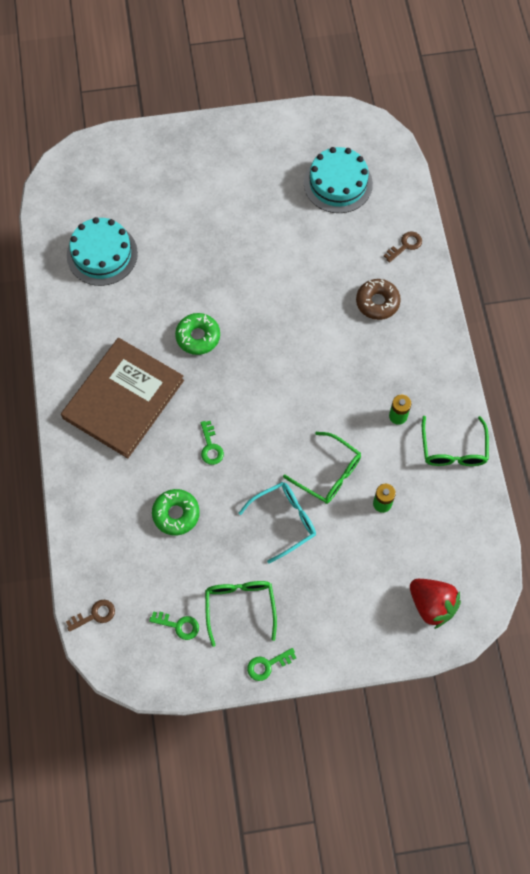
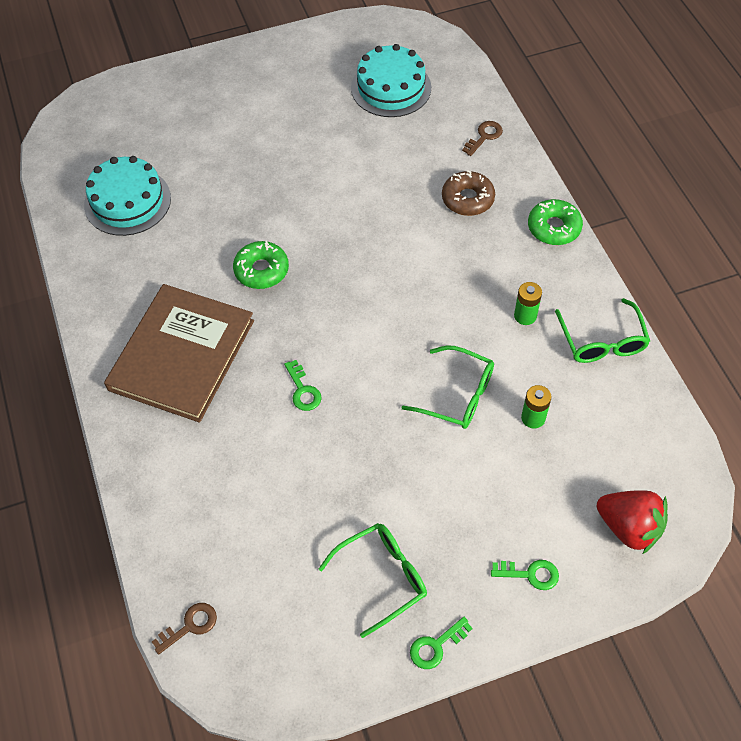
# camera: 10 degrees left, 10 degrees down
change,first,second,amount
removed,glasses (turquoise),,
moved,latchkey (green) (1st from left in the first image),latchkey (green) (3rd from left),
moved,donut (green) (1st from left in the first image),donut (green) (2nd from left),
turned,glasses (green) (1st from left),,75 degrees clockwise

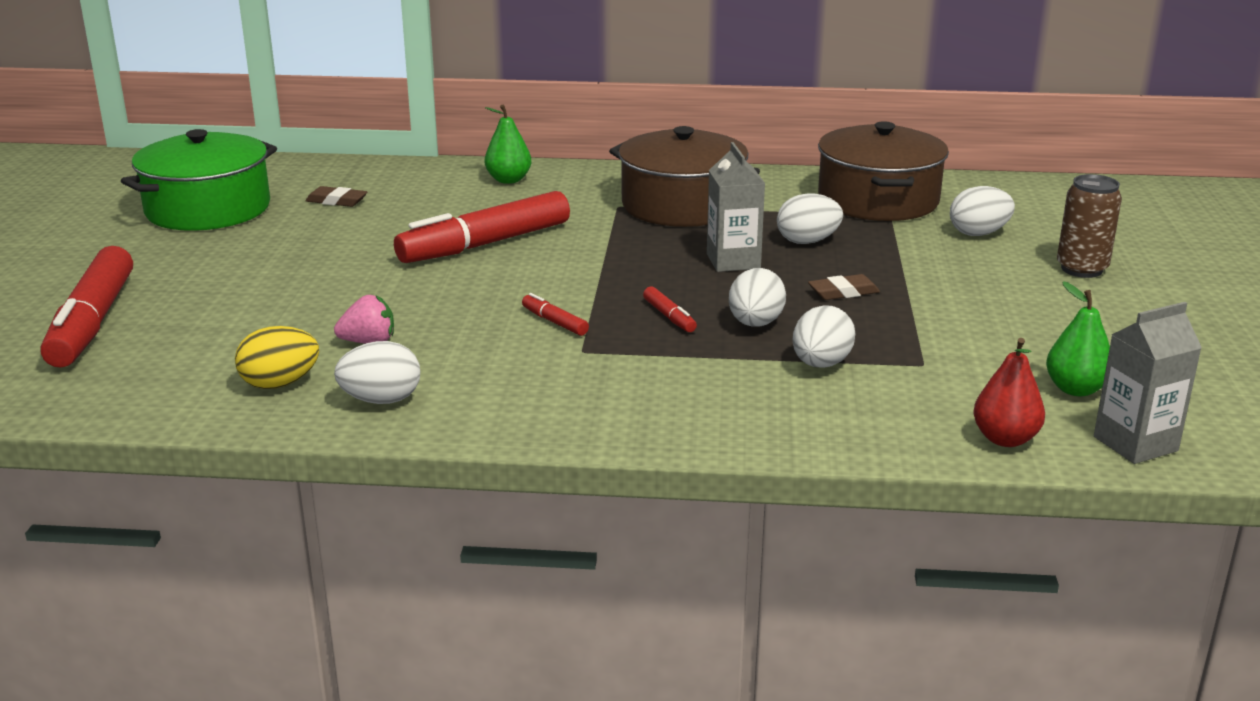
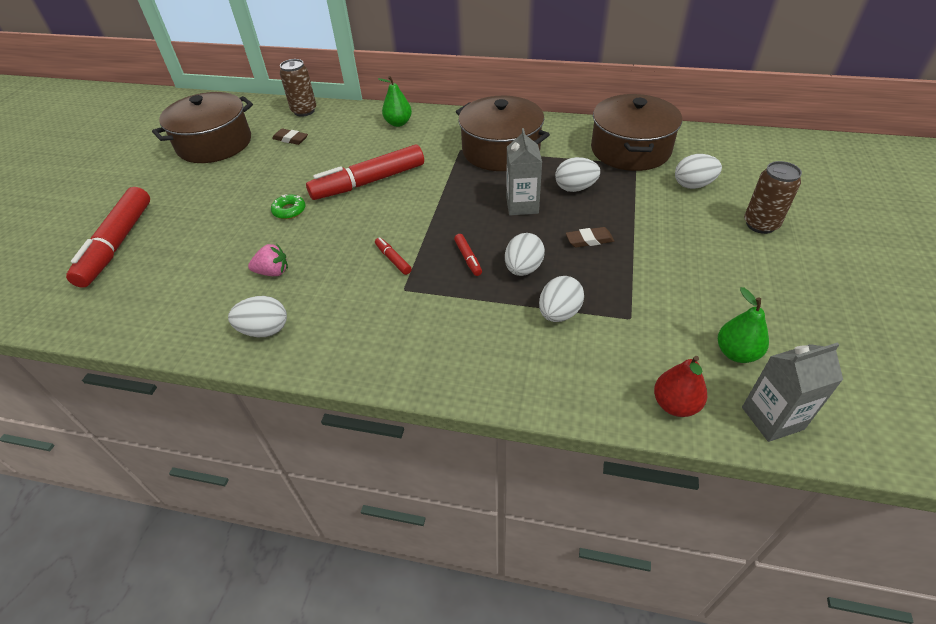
# camera: 10 degrees right, 20 degrees up
change,first,second,amount
removed,egg shape (yellow),,
added,,donut (green),
added,,tin (dark brown) (1st from left),
recoloured,cooking pot (green),cooking pot (dark brown) (1st from left),

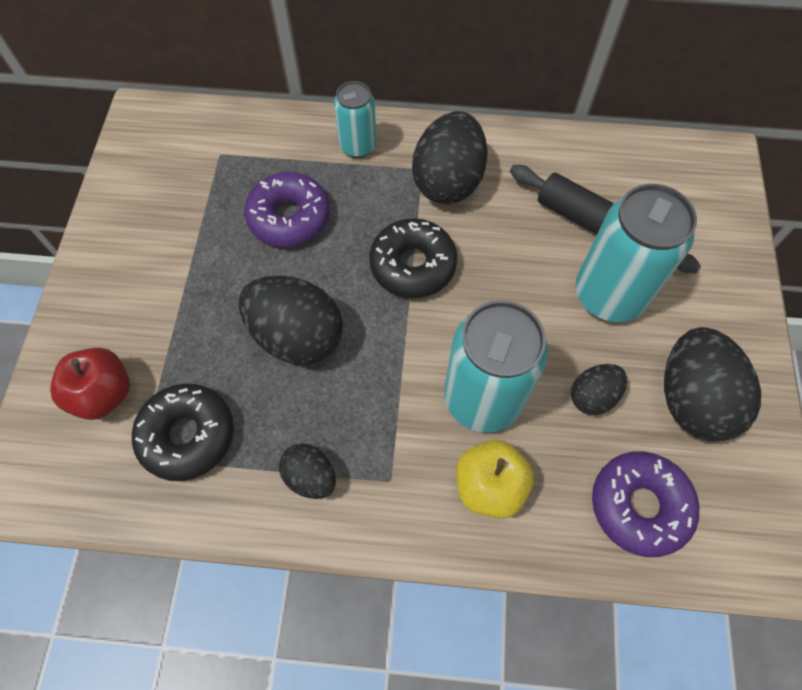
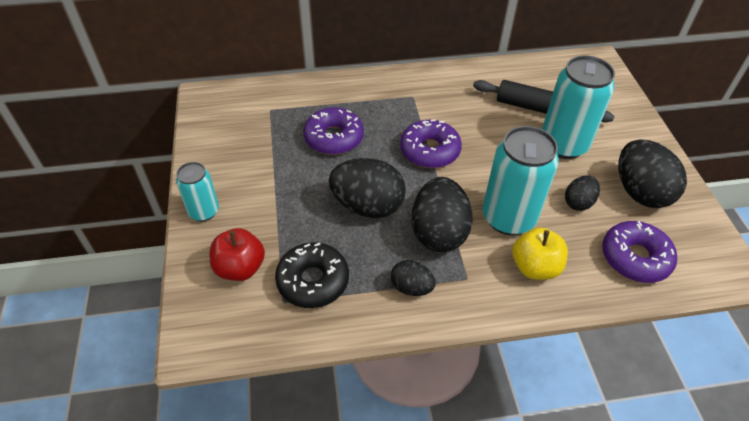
# camera: 15 degrees left, 15 degrees down
change,first,second,amount
moved,tin (turquoise) (1st from left),,
moved,egg shape (jet-black) (3rd from left),,
recoloured,donut (jet-black) (2nd from left),donut (purple) (2nd from left),

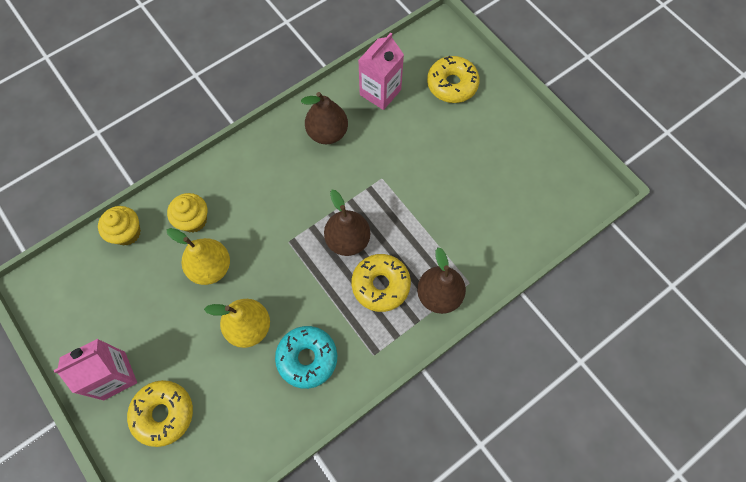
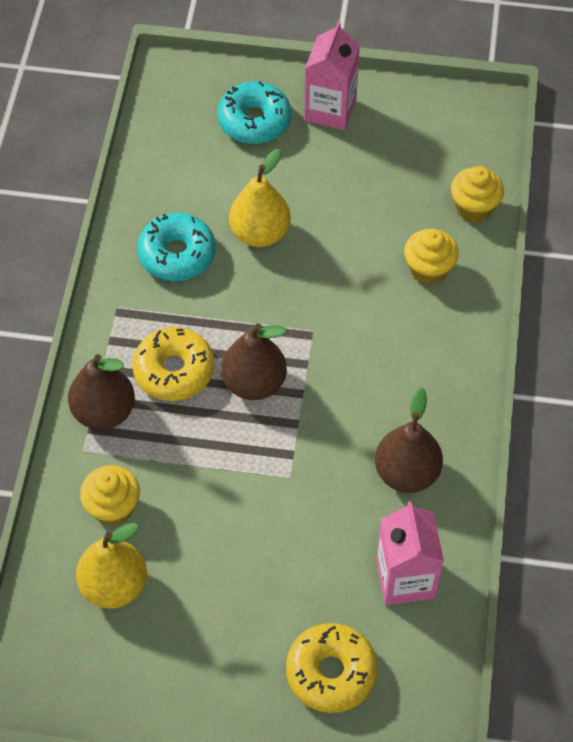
# camera: 135 degrees right, 10 degrees down
change,first,second,amount
added,,muffin (yellow) (1st from left),
moved,pear (yellow) (1st from left),,
recoloured,donut (yellow) (1st from left),donut (turquoise) (2nd from left),

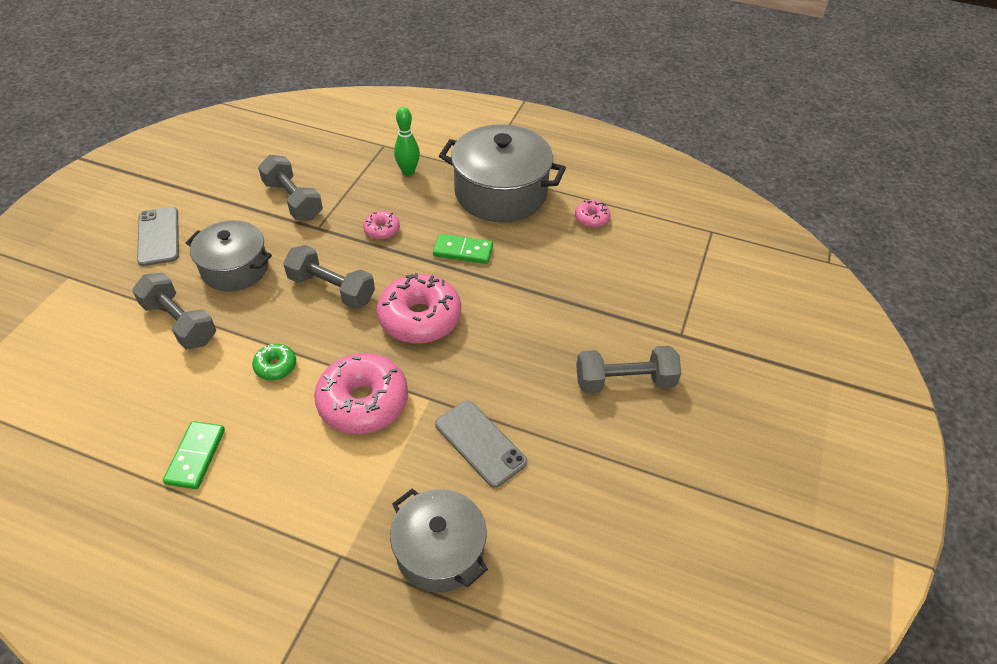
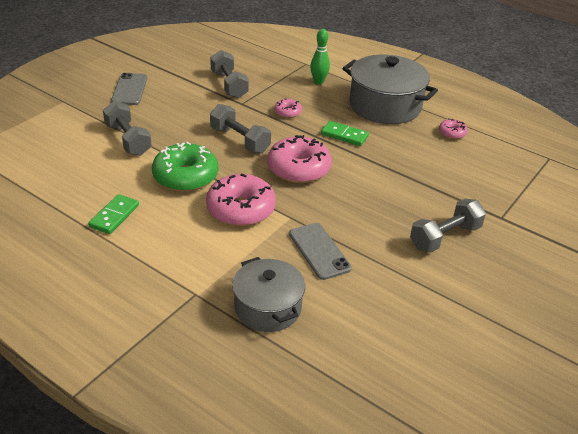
# camera: 15 degrees right, 10 degrees down
change,first,second,amount
removed,cooking pot (gray) (1st from left),,
turned,dumbbell (gray) (4th from left),,45 degrees counterclockwise
resized,donut (green),,x2.07

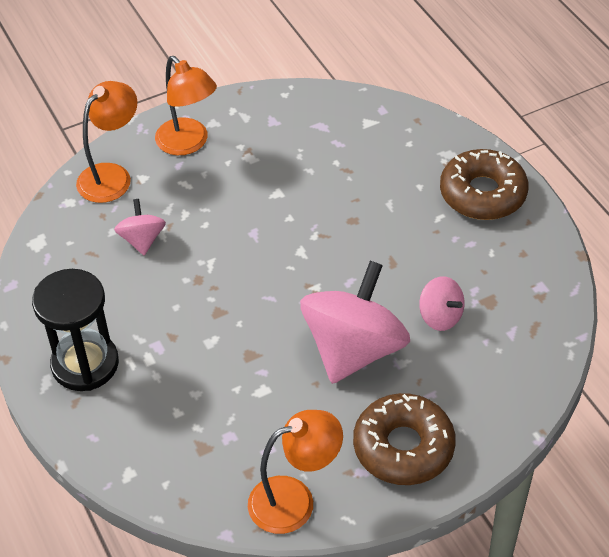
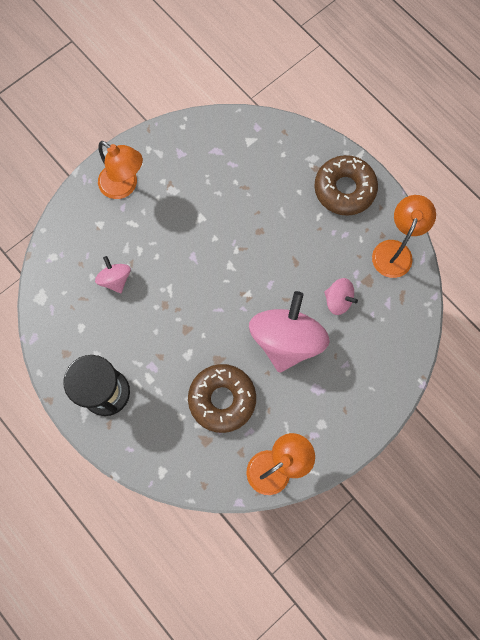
# camera: 15 degrees left, 25 degrees up
change,first,second,amount
moved,reading lamp (bright orange) (1st from left in the first image),reading lamp (bright orange) (3rd from left),
moved,donut (dark brown) (1st from left),,

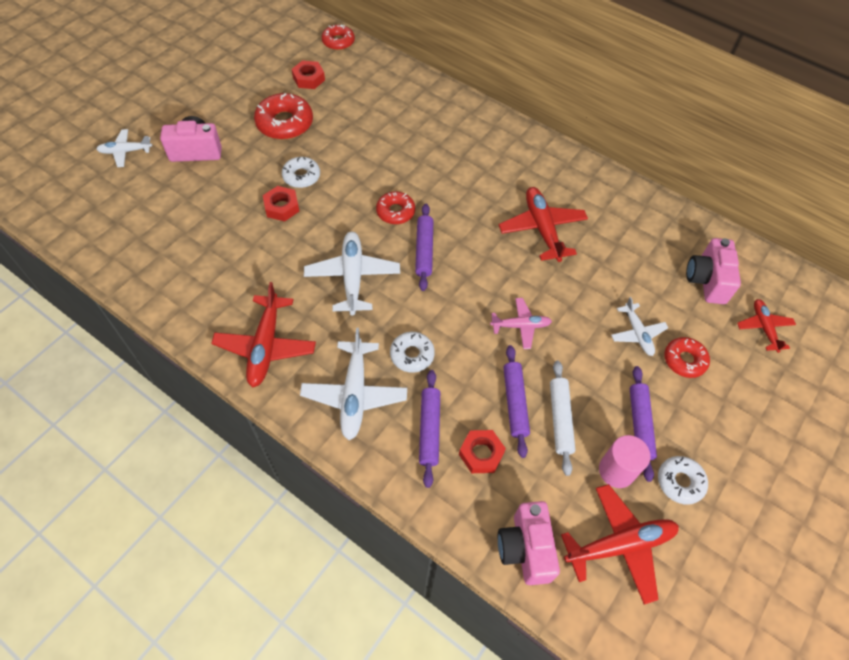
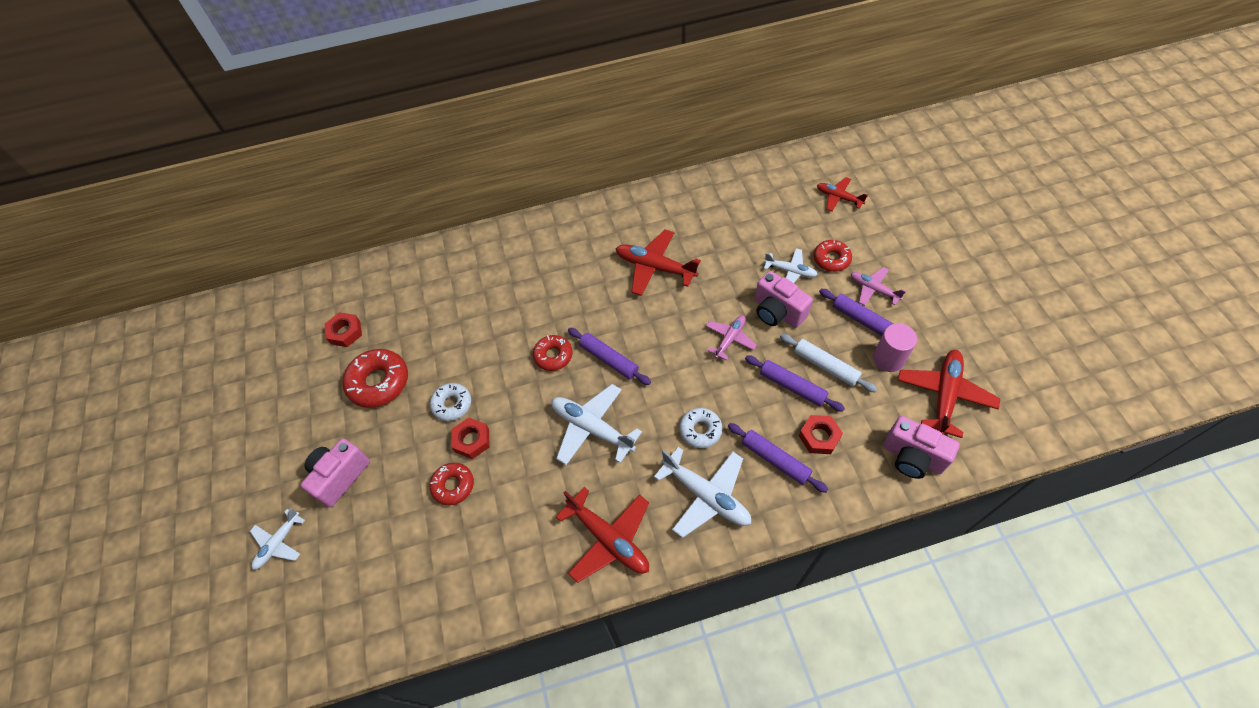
# camera: 45 degrees left, 0 degrees up
change,first,second,amount
removed,donut (pure white) (3rd from left),,
added,,plane (rose-pink) (2nd from left),
moved,donut (scarlet) (2nd from left),,
moved,compact camera (rose-pink) (3rd from left in the first image),compact camera (rose-pink) (2nd from left),

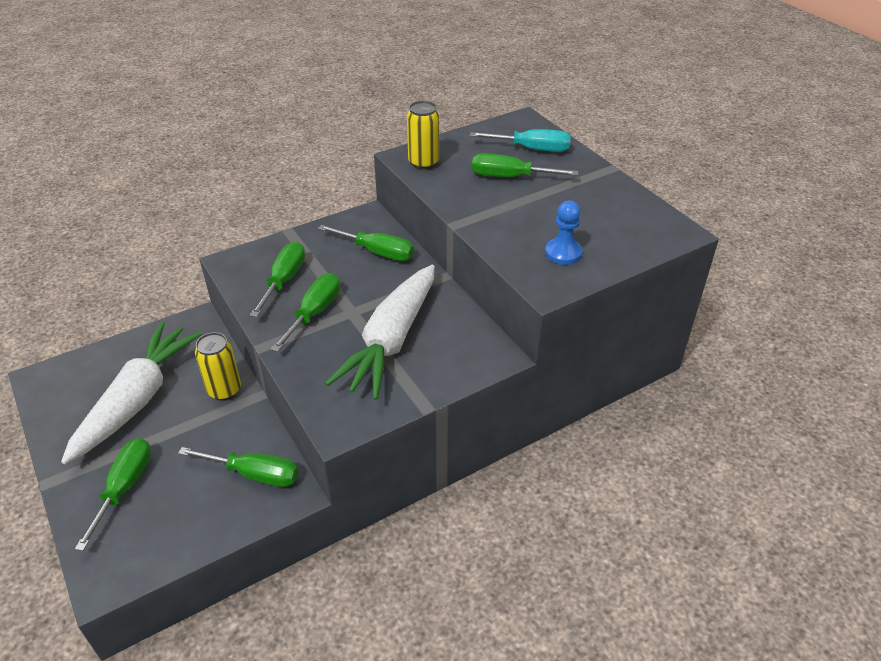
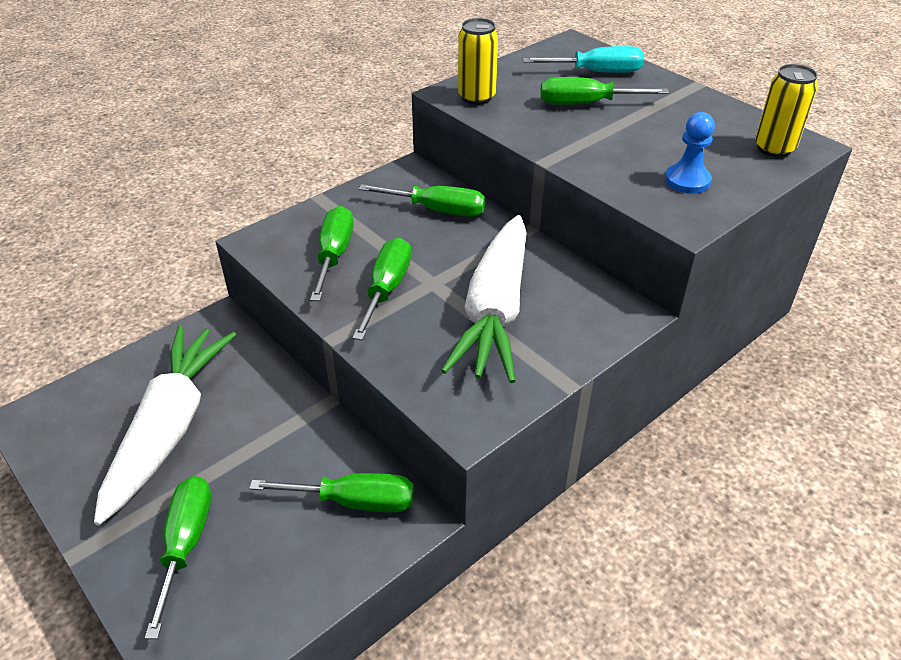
# camera: 10 degrees left, 0 degrees up
change,first,second,amount
moved,tin (yellow) (1st from left in the first image),tin (yellow) (2nd from left),

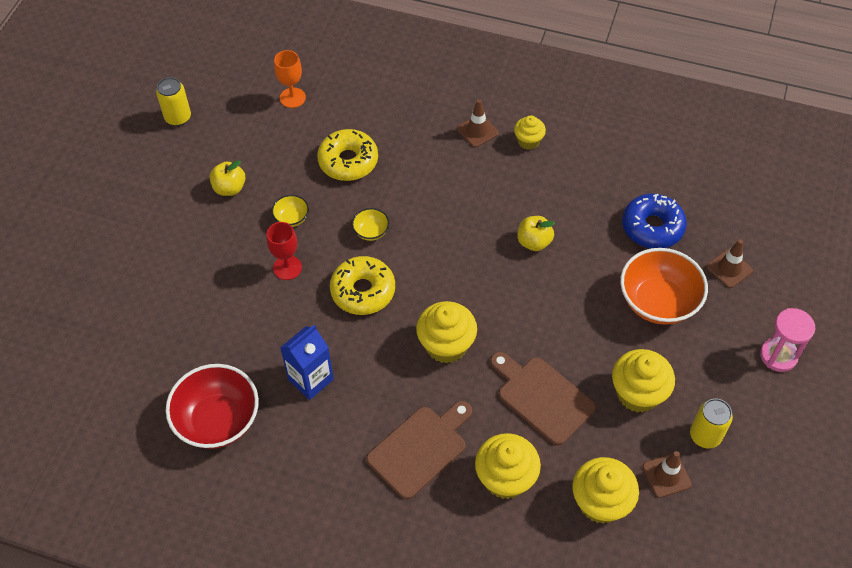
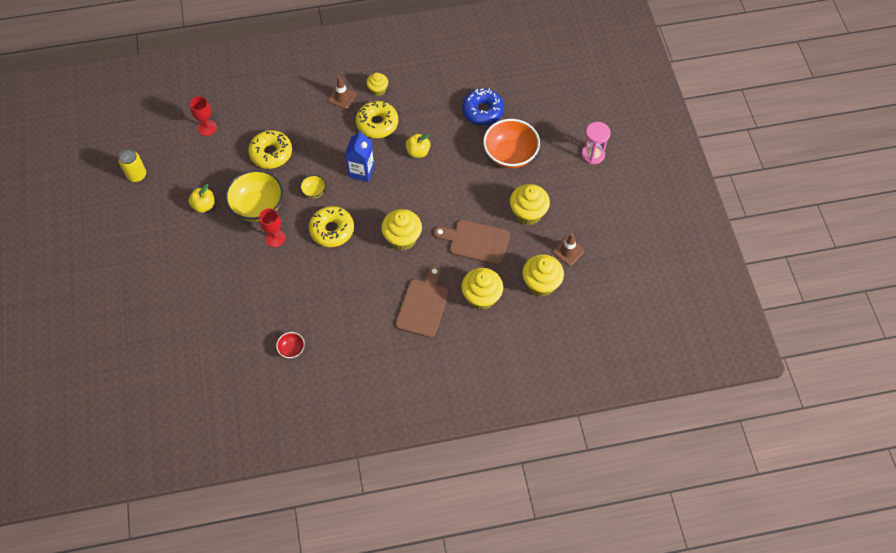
# camera: 30 degrees left, 5 degrees up
change,first,second,amount
removed,tin (yellow) (2nd from left),,
removed,safety cone (dark brown) (3rd from left),,
added,,donut (yellow) (3rd from left),
moved,carton (cobalt),,
recoloured,goblet (bright orange),goblet (scarlet) (1st from left),
resized,deep dish (scarlet),,x0.46
resized,deep dish (yellow) (1st from left),,x2.18

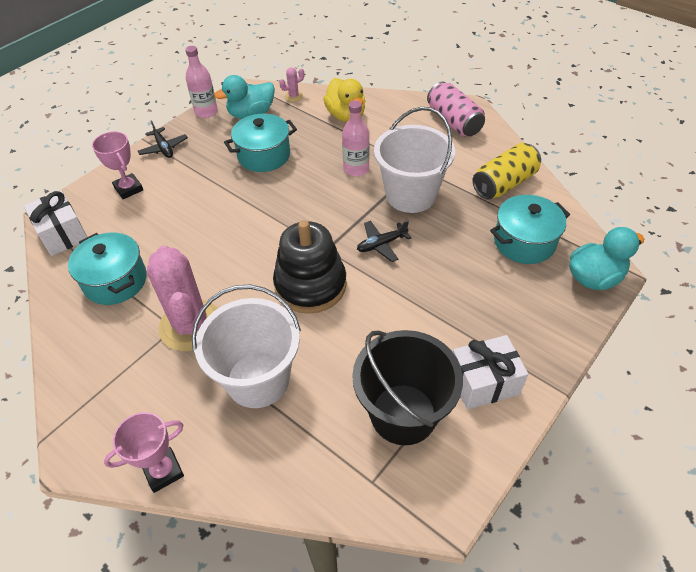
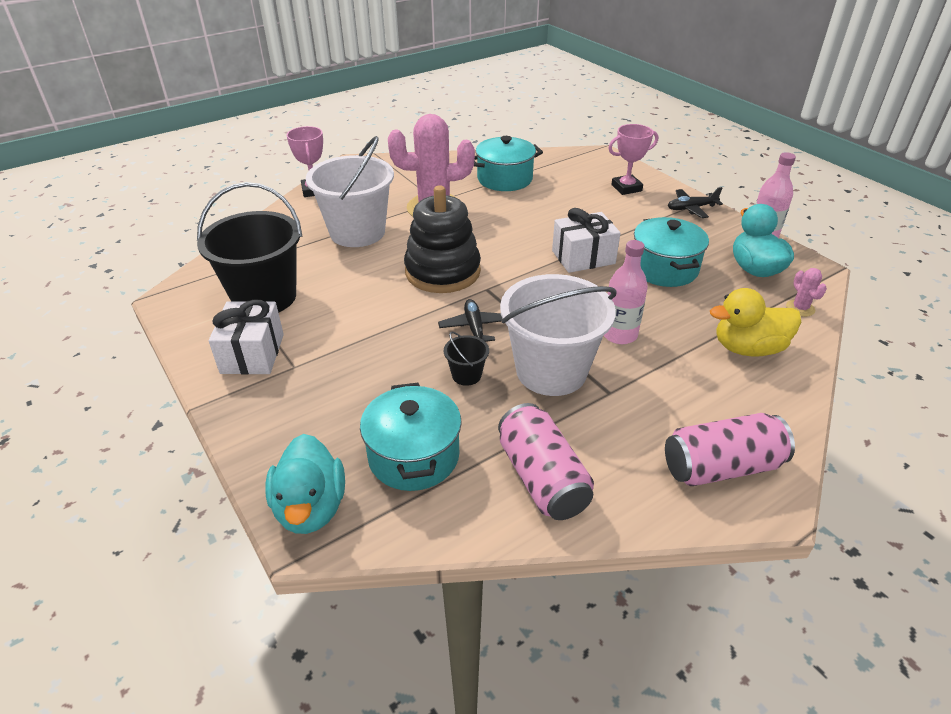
# camera: 105 degrees right, 10 degrees down
change,first,second,amount
added,,sand bucket (jet-black) (2nd from left),
moved,present (pure white) (1st from left in the first image),present (pure white) (2nd from left),
recoloured,tin (yellow),tin (rose-pink) (1st from left),

